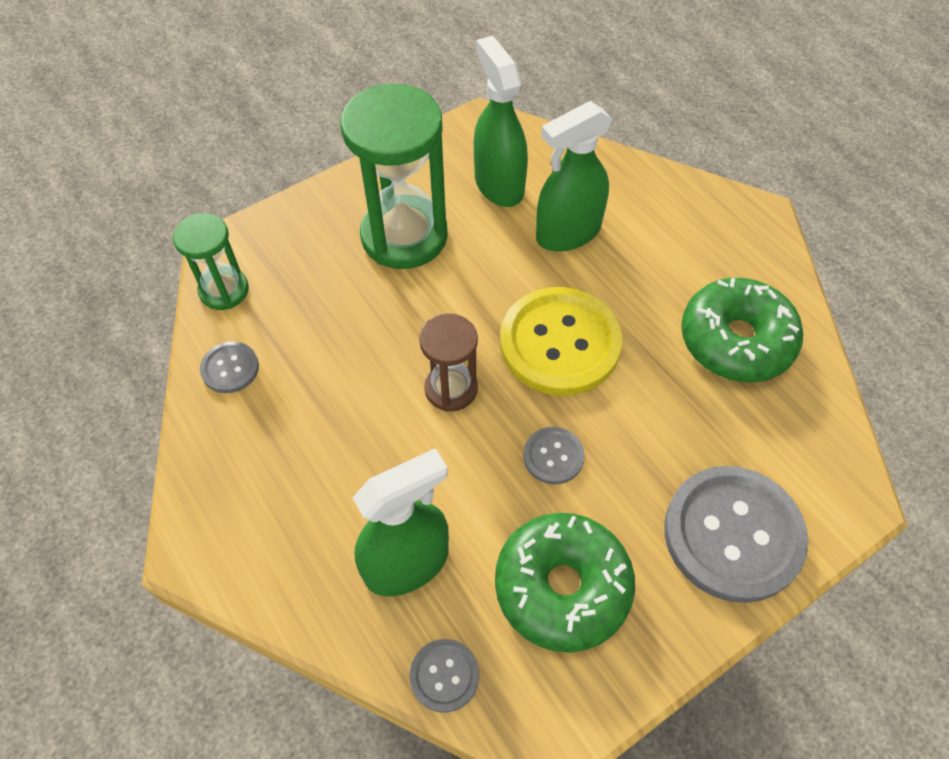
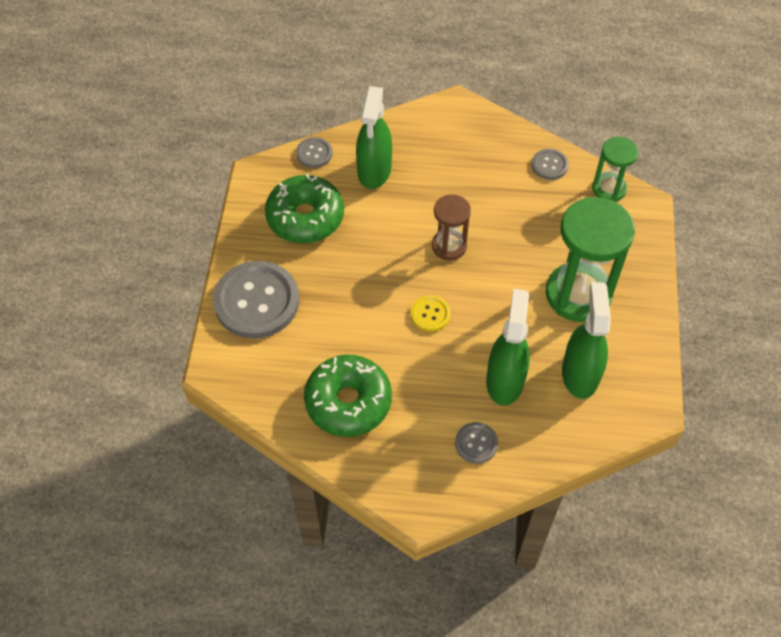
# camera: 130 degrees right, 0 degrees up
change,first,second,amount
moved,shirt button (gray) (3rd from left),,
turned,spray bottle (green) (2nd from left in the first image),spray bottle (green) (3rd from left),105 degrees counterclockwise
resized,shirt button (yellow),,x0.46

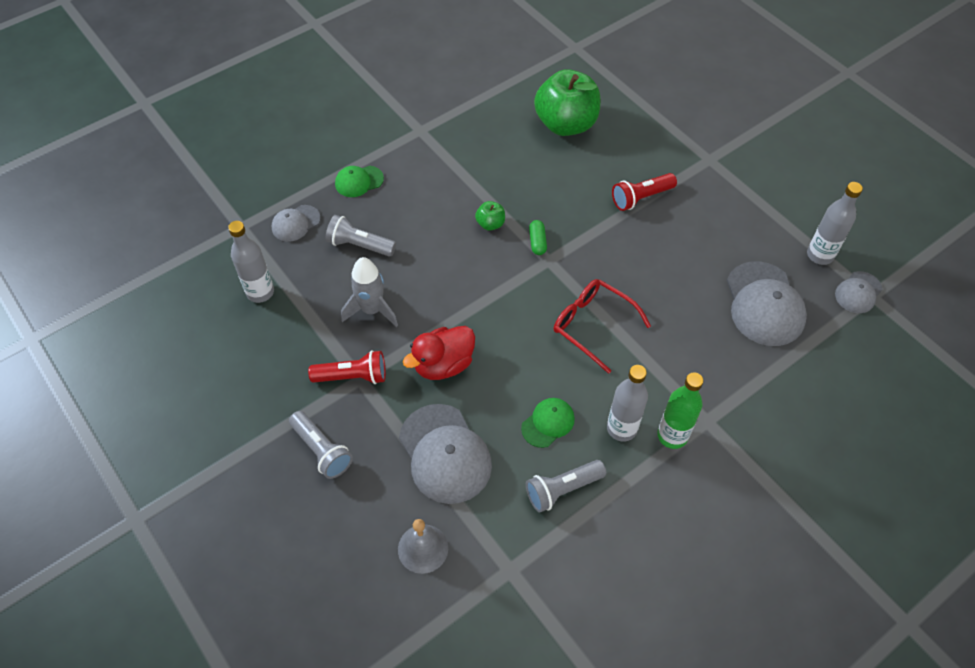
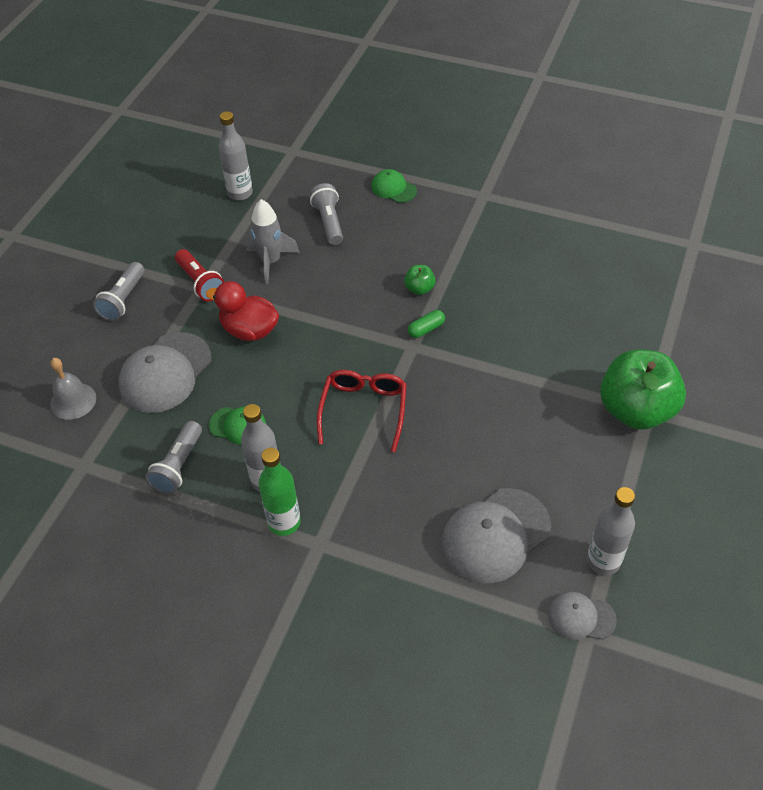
# camera: 60 degrees right, 5 degrees down
change,first,second,amount
removed,peaked cap (gray) (1st from left),,
removed,torch (scarlet) (2nd from left),,
moved,apple fruit (green) (2nd from left),,
turned,torch (gray) (3rd from left in the first image),torch (gray) (2nd from left),105 degrees counterclockwise

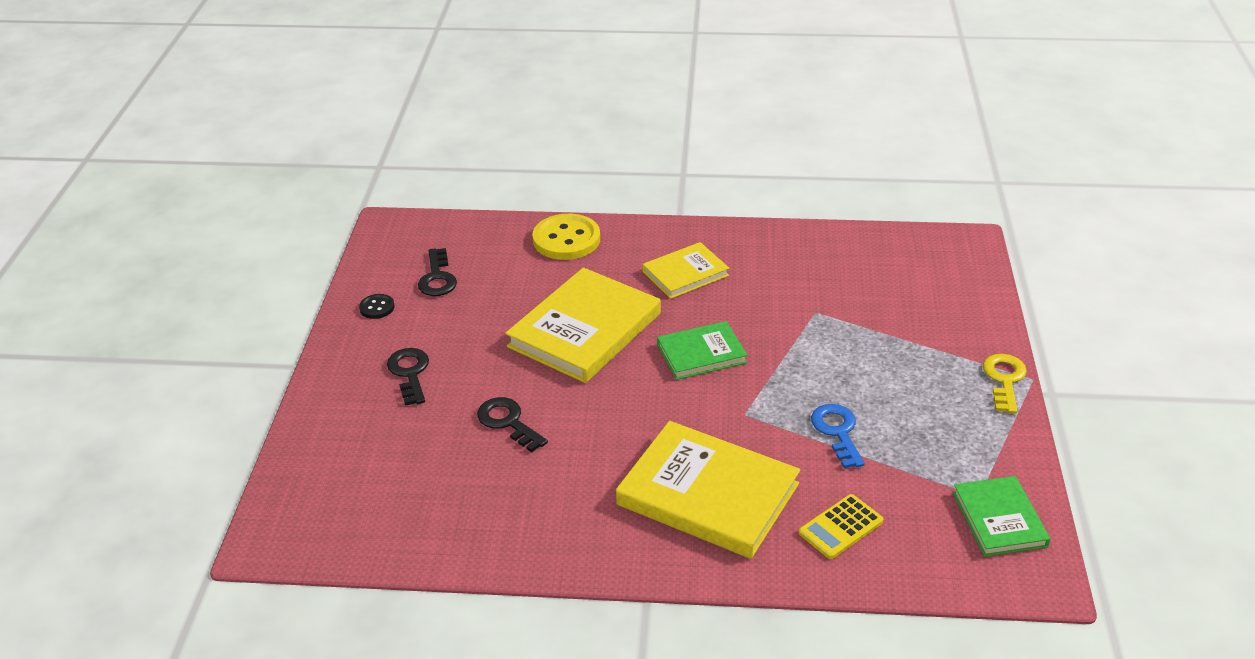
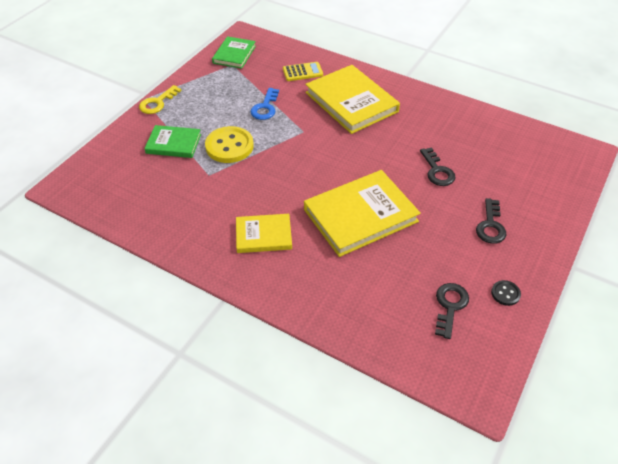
# camera: 155 degrees left, 10 degrees up
change,first,second,amount
moved,shirt button (yellow),,
moved,hardcover (green) (1st from left),,

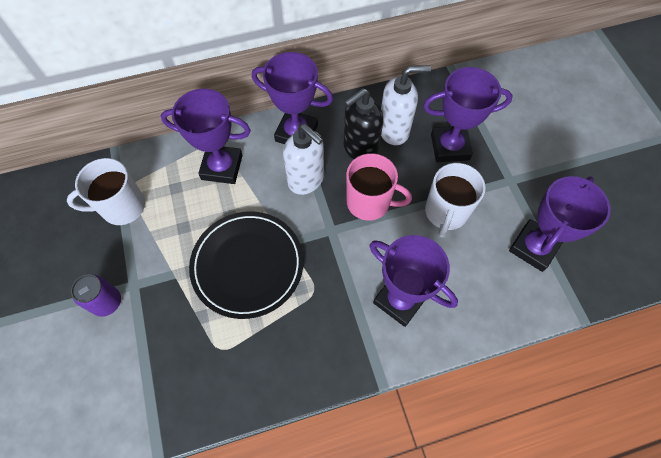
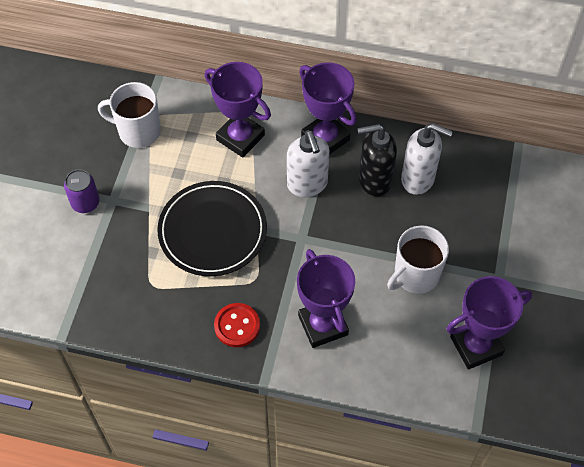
# camera: 30 degrees right, 5 degrees down
change,first,second,amount
removed,coffee mug (rose-pink),,
removed,trophy (purple) (4th from left),,
added,,shirt button (scarlet),

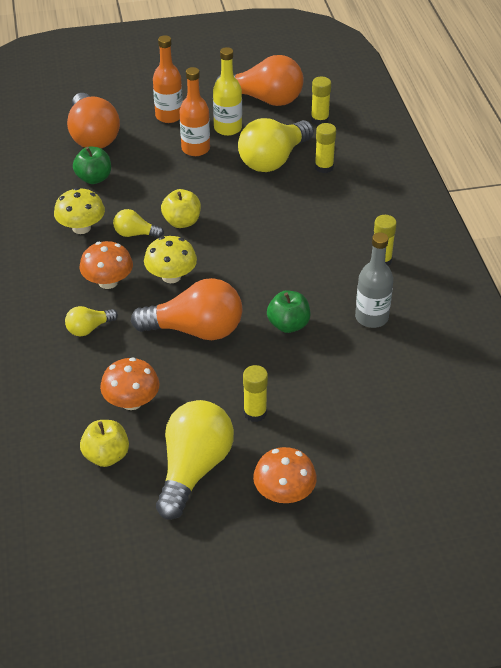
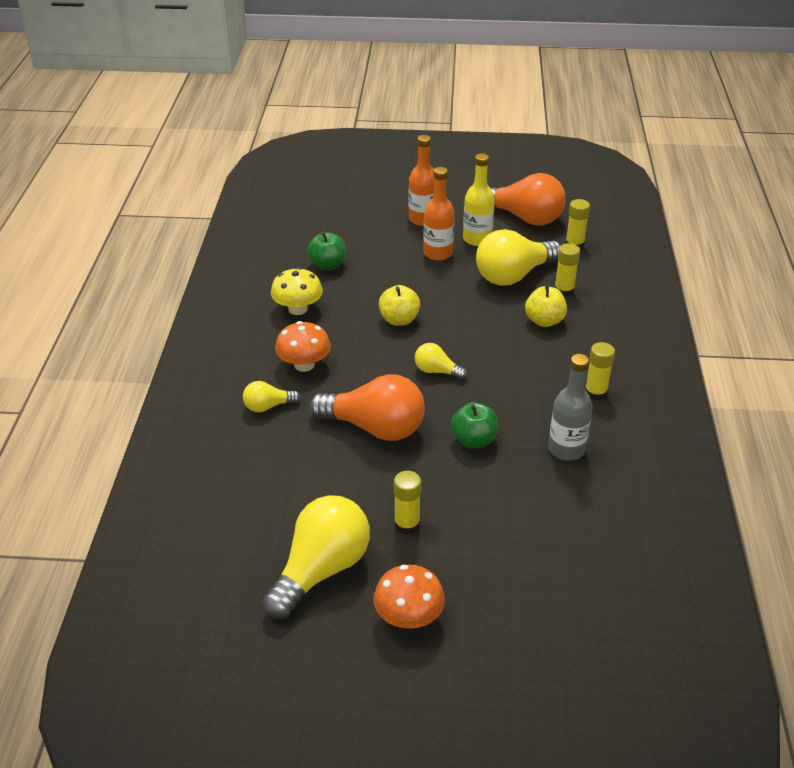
# camera: 15 degrees right, 5 degrees down
change,first,second,amount
removed,bulb (bright orange) (1st from left),,
removed,mushroom (bright orange) (2nd from left),,
removed,mushroom (yellow) (2nd from left),,
moved,apple fruit (yellow) (1st from left in the first image),apple fruit (yellow) (2nd from left),
moved,bulb (yellow) (2nd from left in the first image),bulb (yellow) (3rd from left),

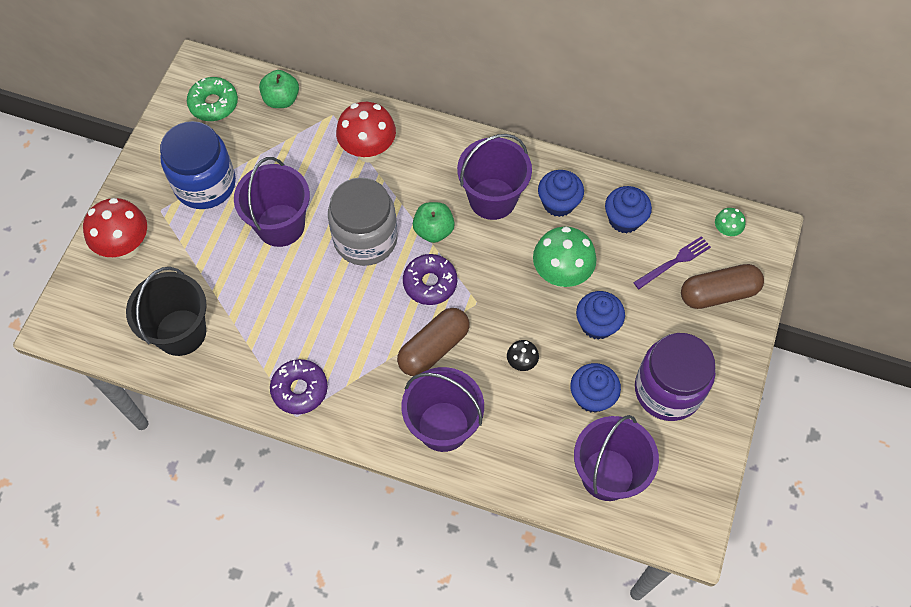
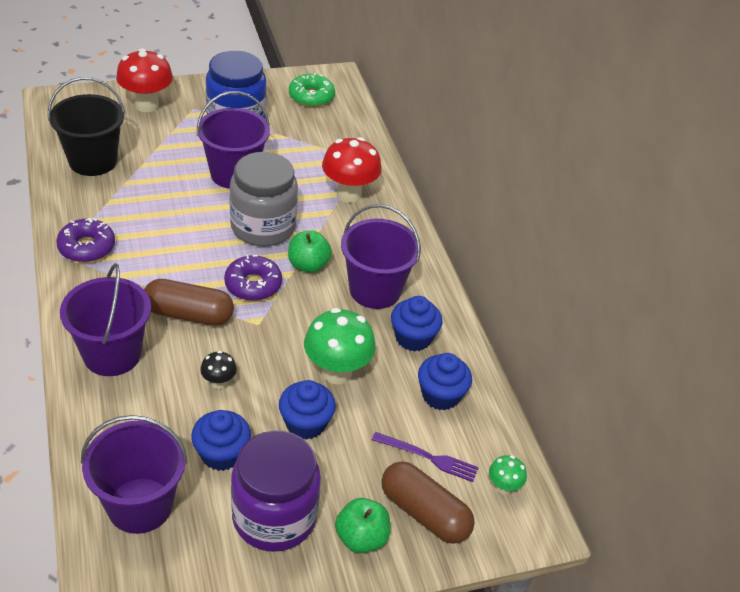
# camera: 50 degrees right, 20 degrees down
change,first,second,amount
moved,apple fruit (green) (1st from left in the first image),apple fruit (green) (2nd from left),

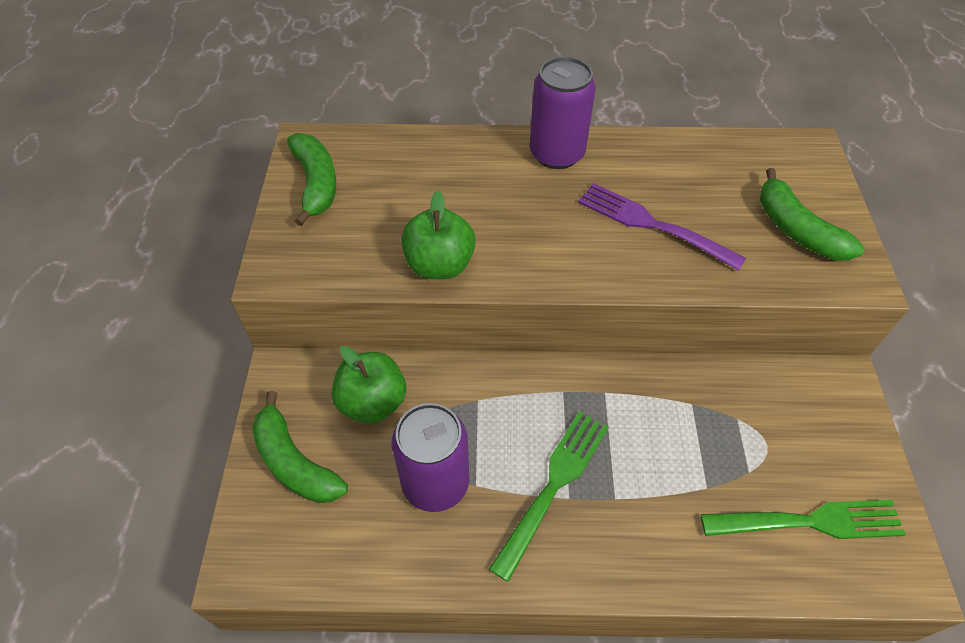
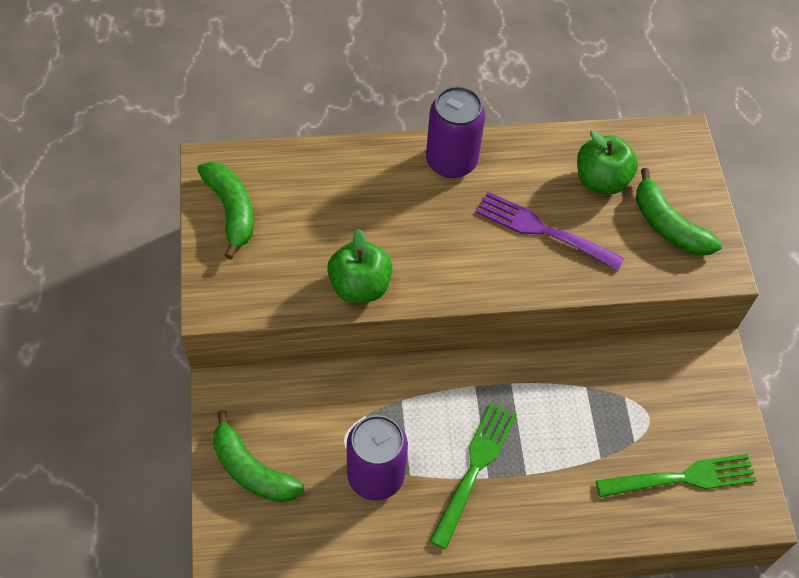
# camera: 10 degrees left, 5 degrees up
change,first,second,amount
moved,apple fruit (green) (1st from left in the first image),apple fruit (green) (2nd from left),

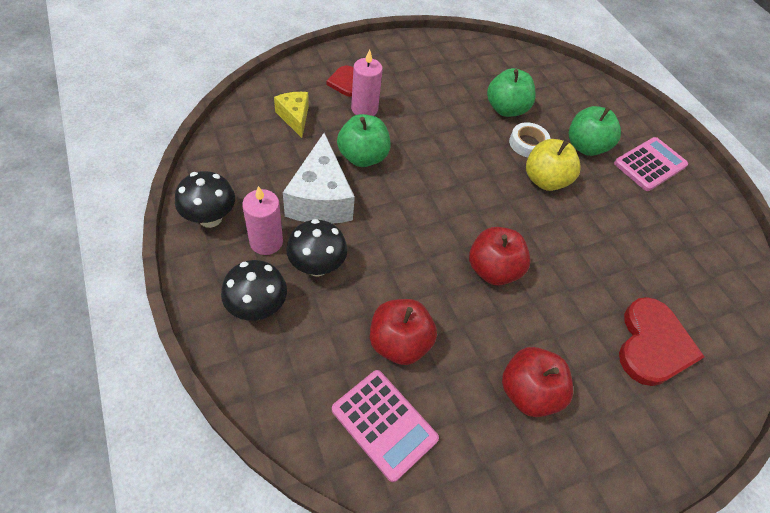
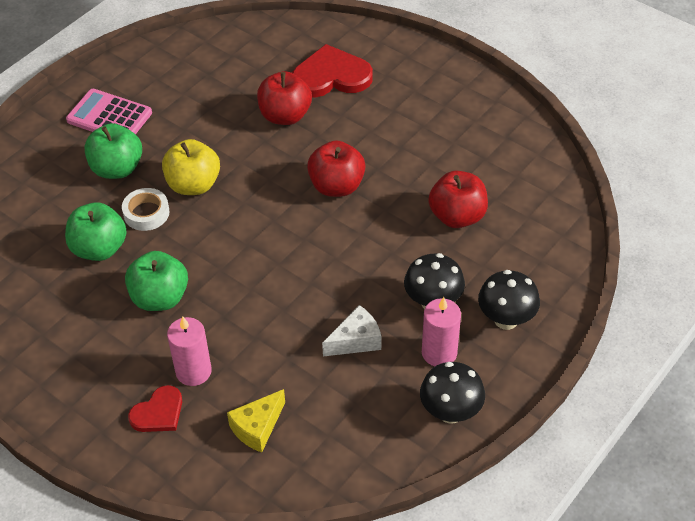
# camera: 110 degrees left, 5 degrees down
change,first,second,amount
removed,pocket calculator (rose-pink) (1st from left),,
moved,apple fruit (green) (1st from left in the first image),apple fruit (green) (3rd from left),
moved,apple fruit (scarlet) (3rd from left in the first image),apple fruit (scarlet) (1st from left),
resized,cheese (pure white),,x0.58

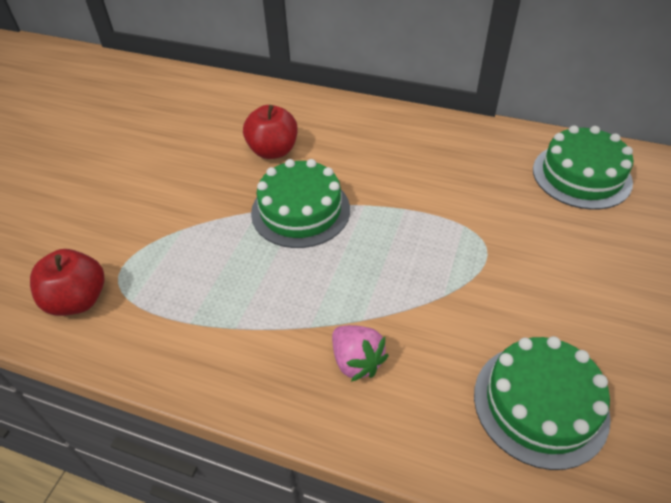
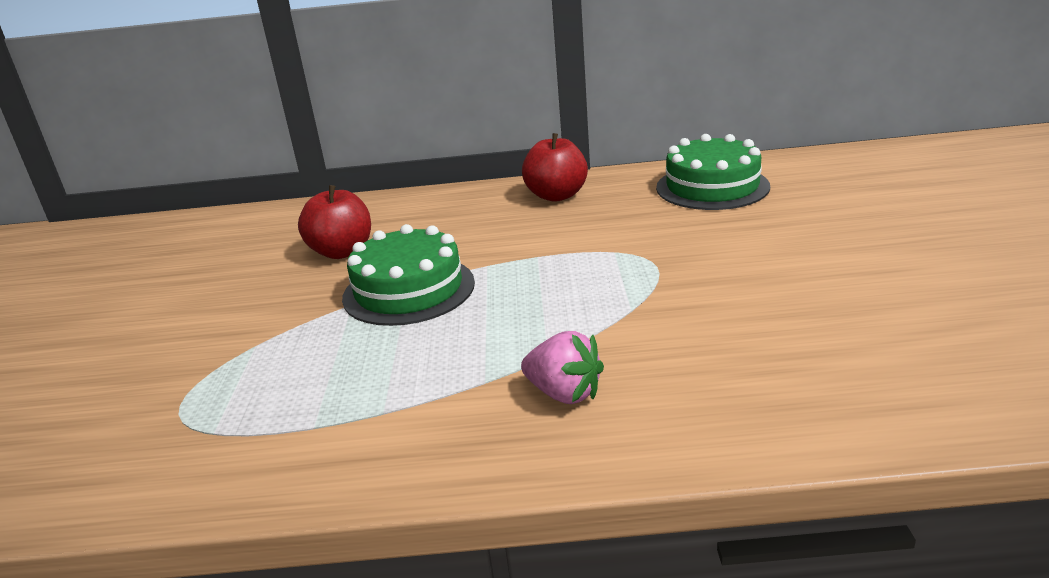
# camera: 20 degrees left, 20 degrees down
change,first,second,amount
removed,layer cake (green) (2nd from left),,
moved,apple fruit (scarlet) (1st from left in the first image),apple fruit (scarlet) (2nd from left),

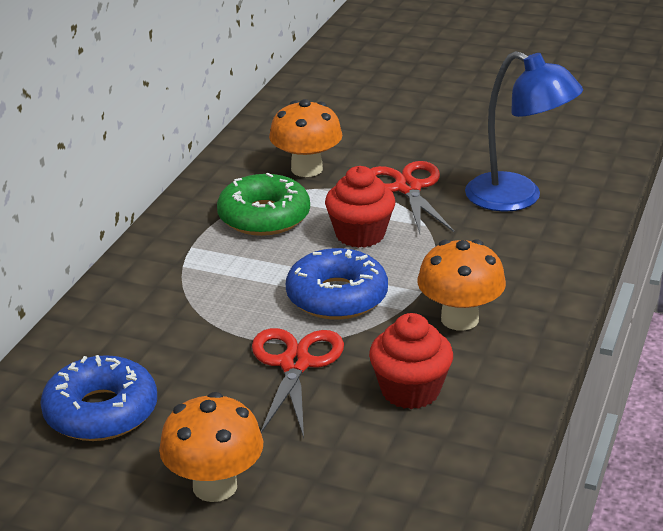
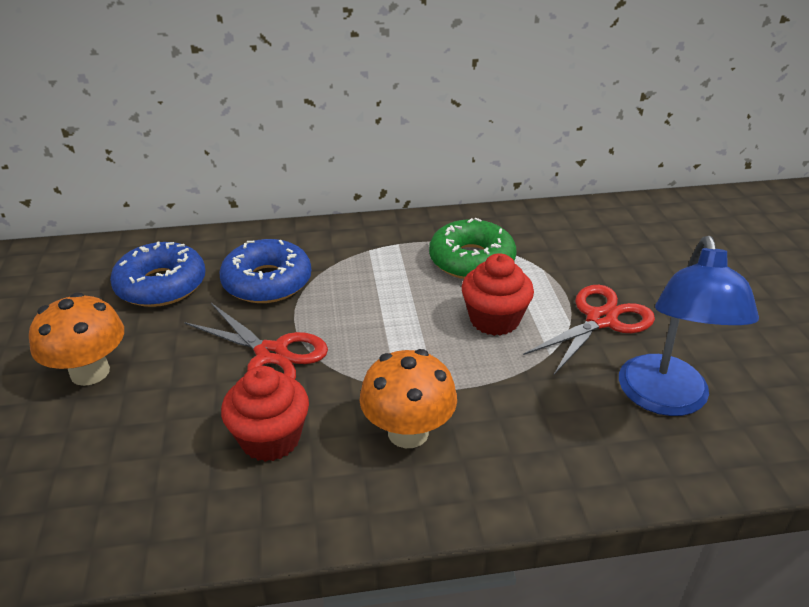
# camera: 60 degrees right, 5 degrees up
change,first,second,amount
removed,mushroom (bright orange) (2nd from left),,
moved,donut (cobalt) (2nd from left),,
turned,scissors (scarlet) (1st from left),,60 degrees clockwise

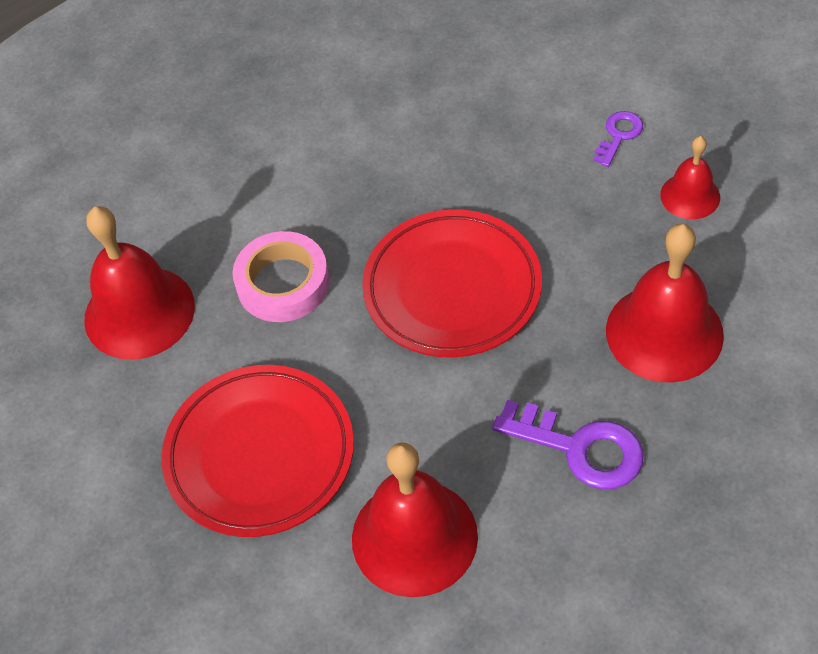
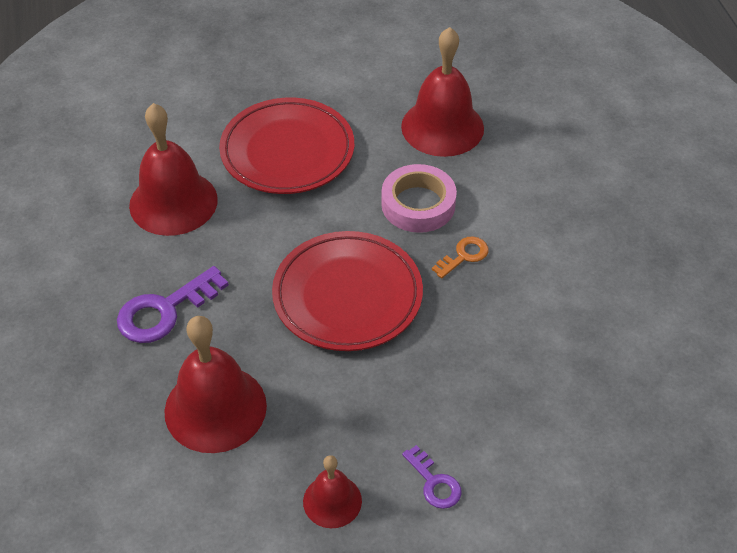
# camera: 110 degrees right, 5 degrees down
change,first,second,amount
added,,latchkey (bright orange),

